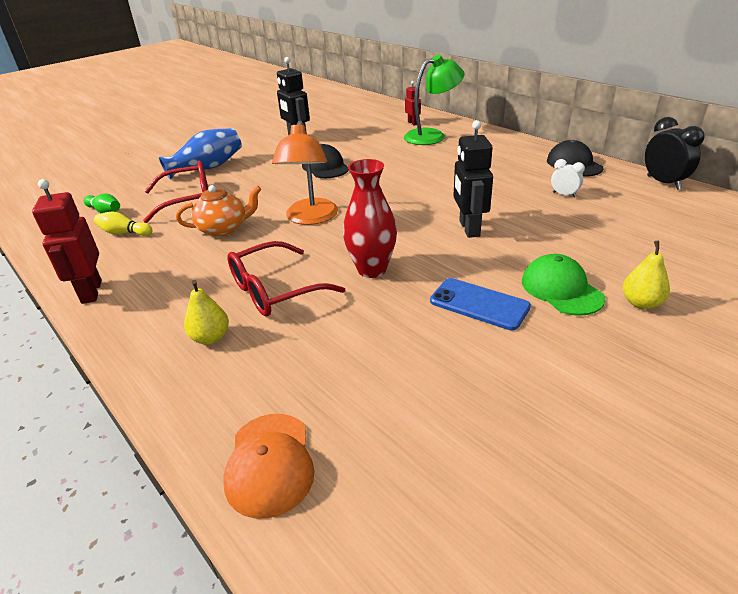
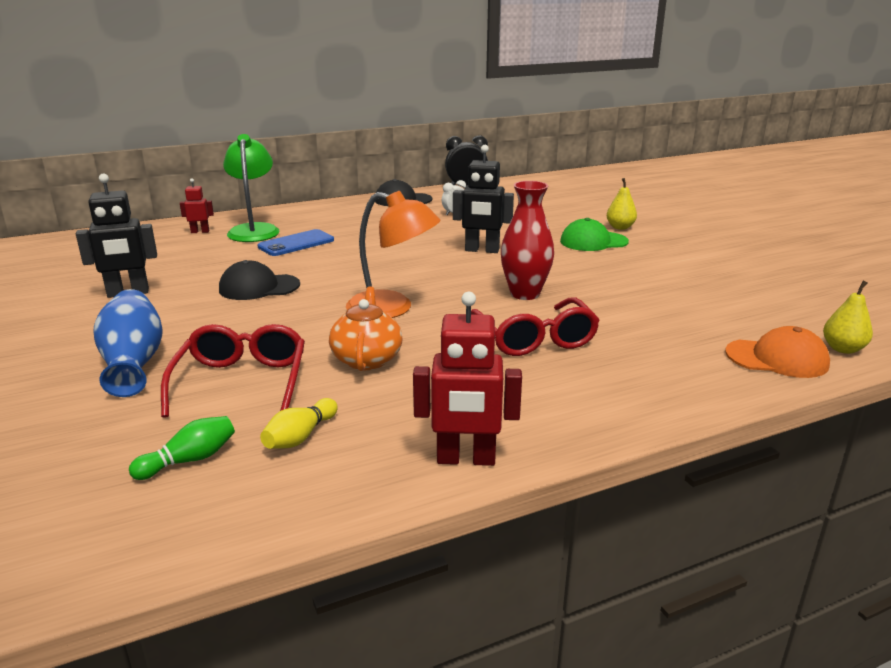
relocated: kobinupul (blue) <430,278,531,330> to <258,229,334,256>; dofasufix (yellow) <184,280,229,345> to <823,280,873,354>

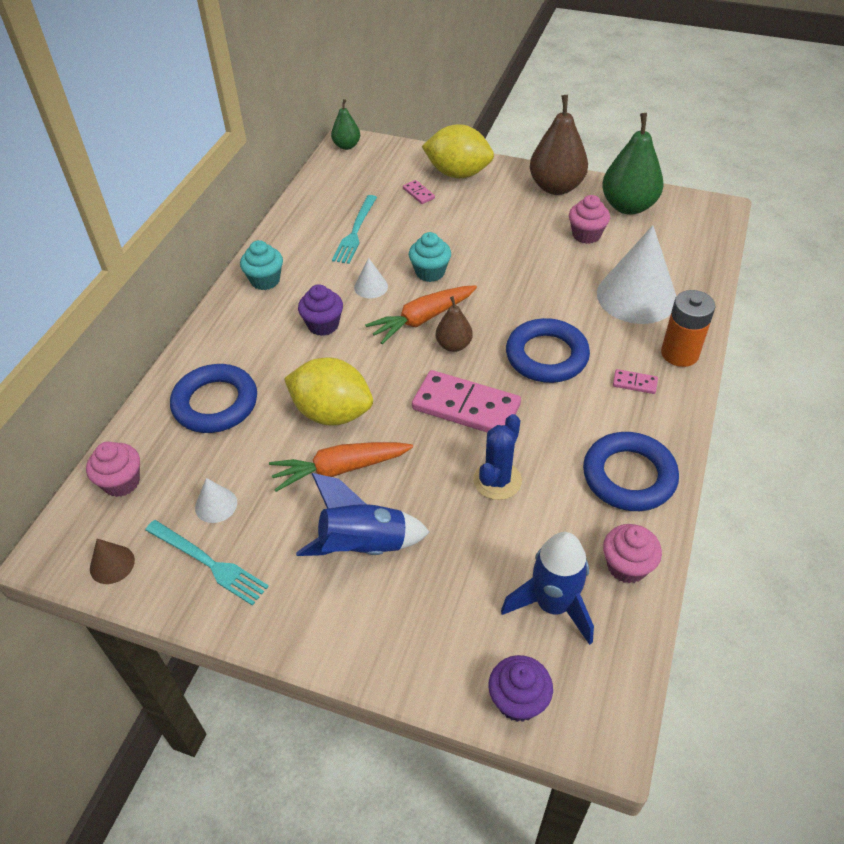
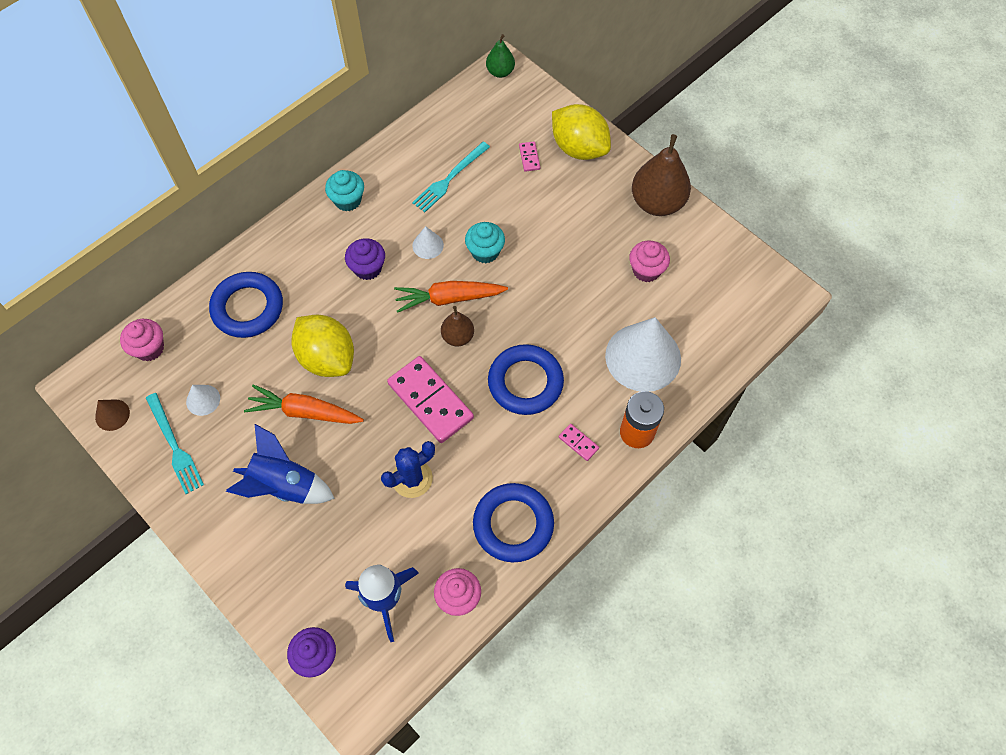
missing: dofasufix (green) <602,113,664,215>

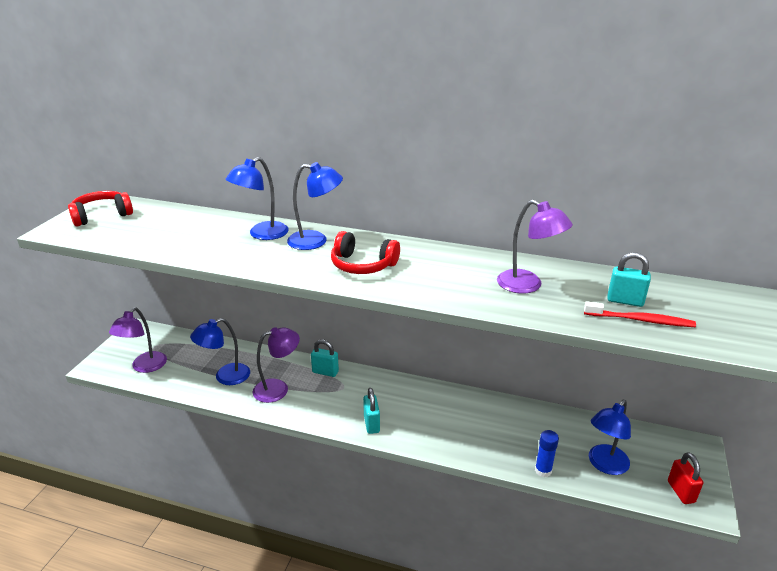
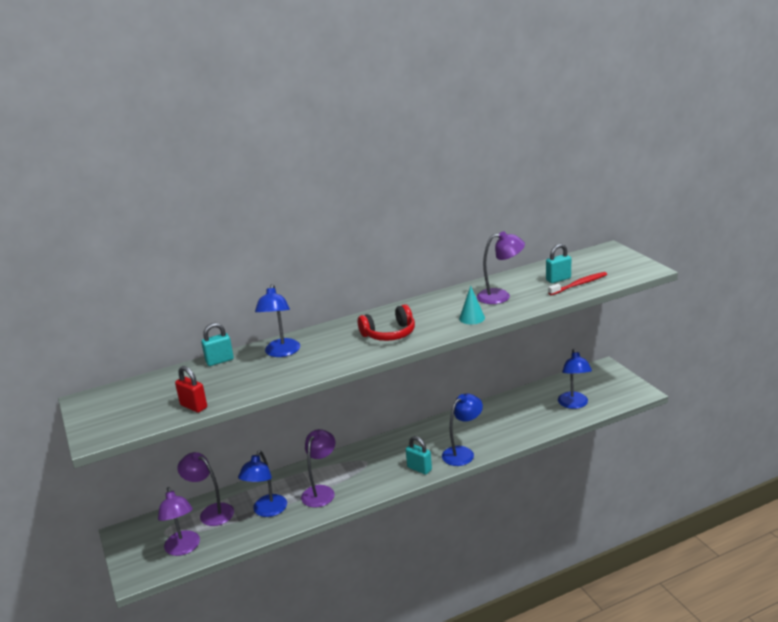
missing: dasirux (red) <68,191,133,226>; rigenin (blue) <535,430,559,477>
appeared: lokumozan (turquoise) <459,286,485,324>; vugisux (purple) <177,452,234,526>
relocated: vugisux (blue) <287,162,343,250> to <442,394,483,466>; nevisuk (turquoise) <311,340,339,377> to <201,323,234,366>; nevisuk (red) <668,452,703,504> to <175,366,207,413>

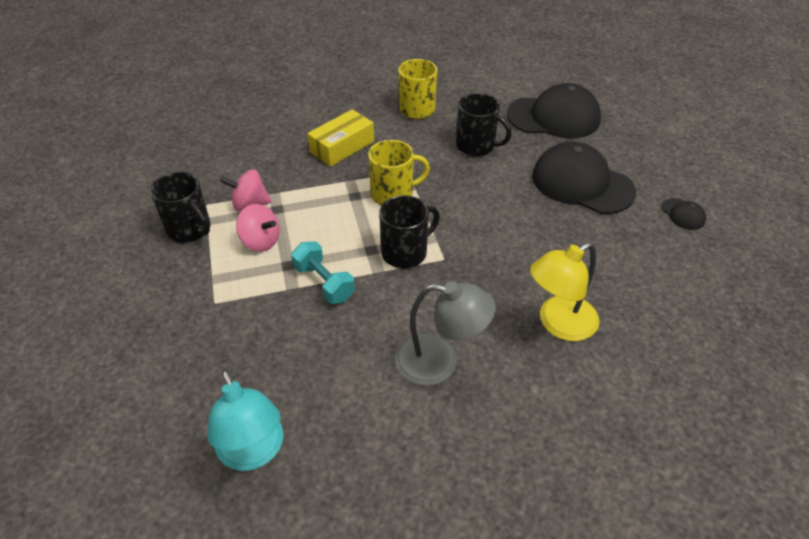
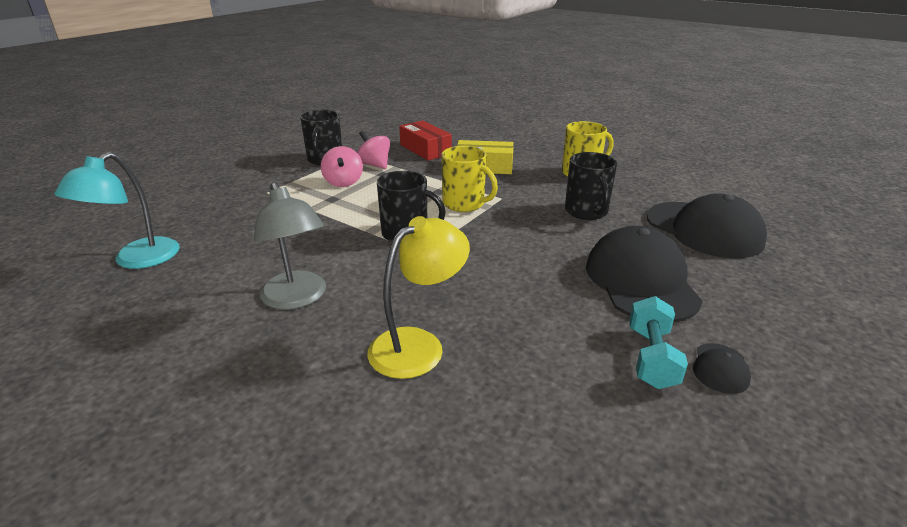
appeared: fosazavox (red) <399,121,452,161>
relocated: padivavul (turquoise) <291,241,355,304> to <629,296,688,389>
spun: vugisux (yellow) <530,242,599,341> = <367,216,470,379> 120 degrees clockwise

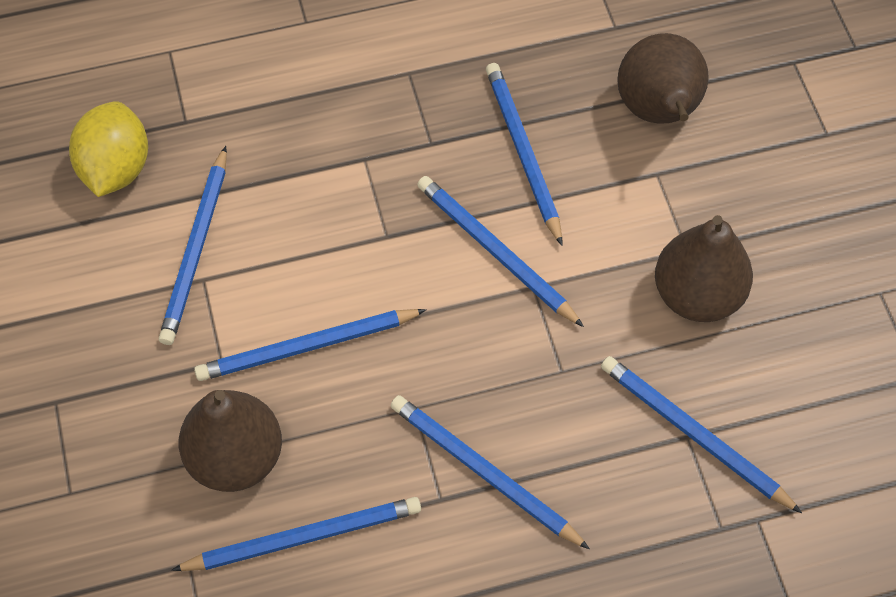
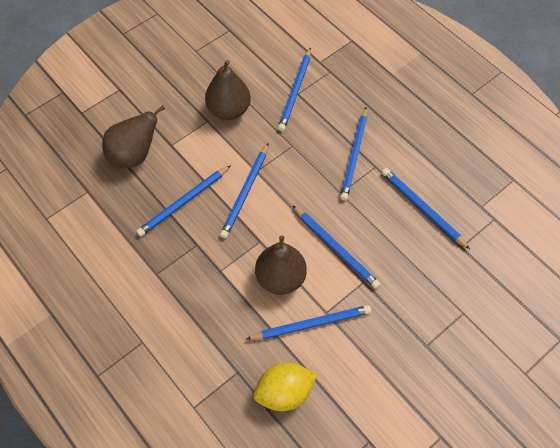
relocated: dofasufix (brown) <179,390,282,492> to <255,235,307,295>

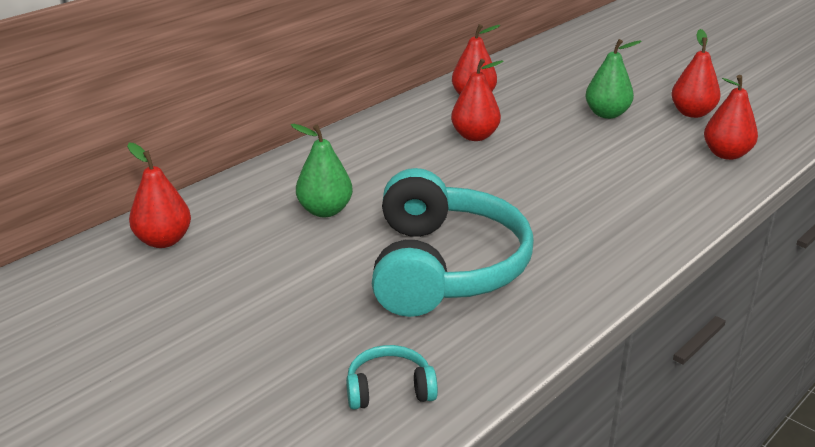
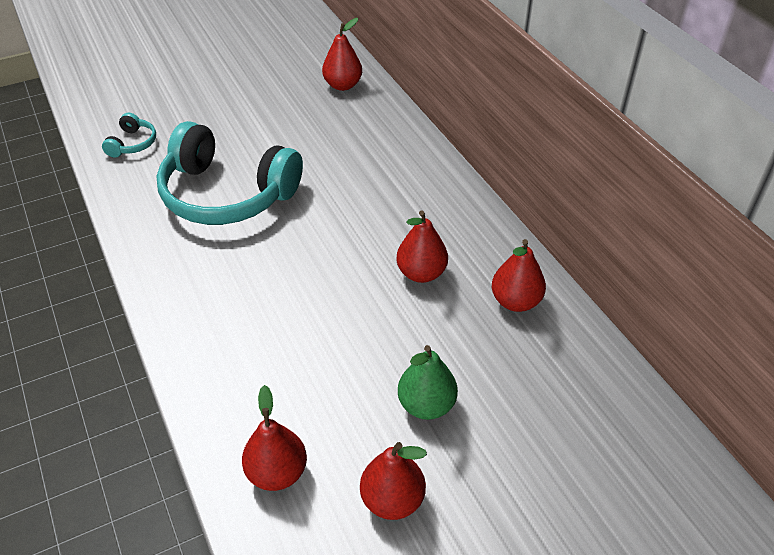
missing: dofasufix (green) <291,124,353,217>

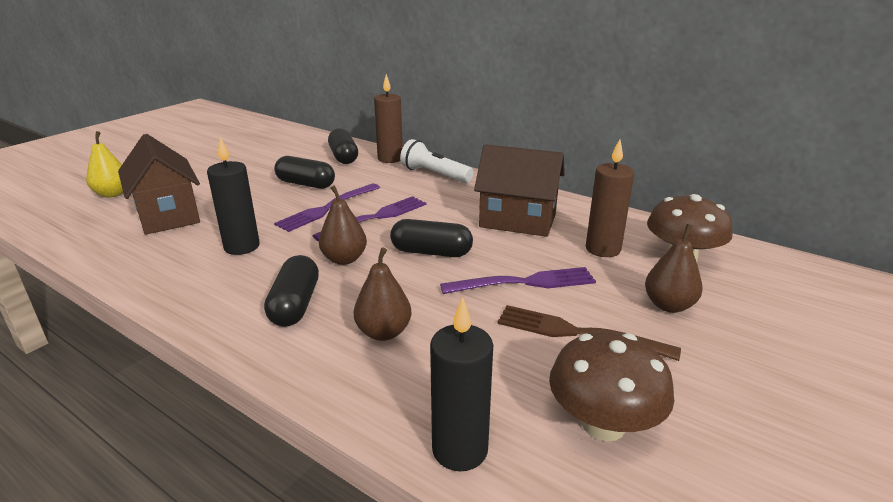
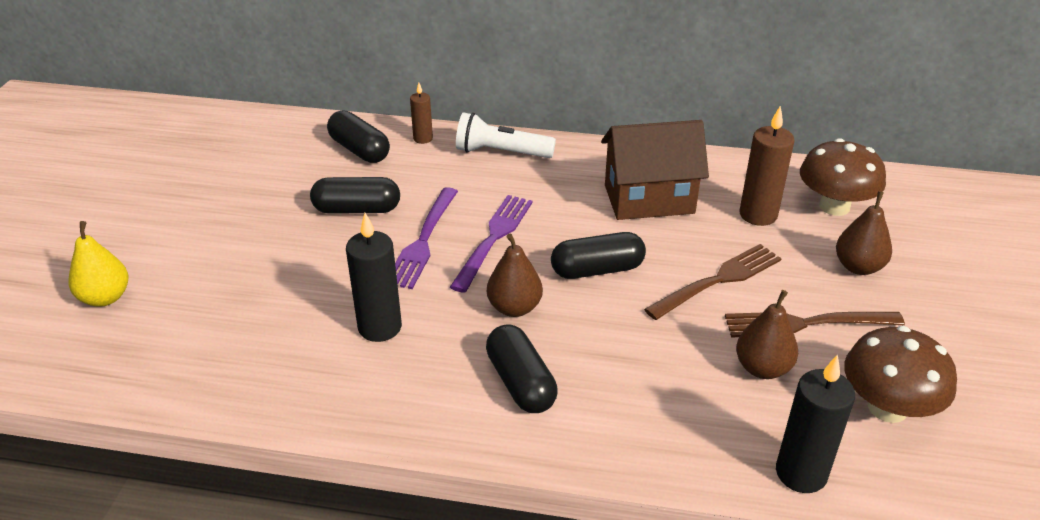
missing: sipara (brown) <118,134,200,235>
relocated: dofasufix (brown) <354,248,411,341> to <736,290,798,379>
colour: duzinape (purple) <440,267,596,294> to duzinape (brown) <644,244,782,320>
size: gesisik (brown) <374,74,403,163> = <410,83,433,144> x0.57

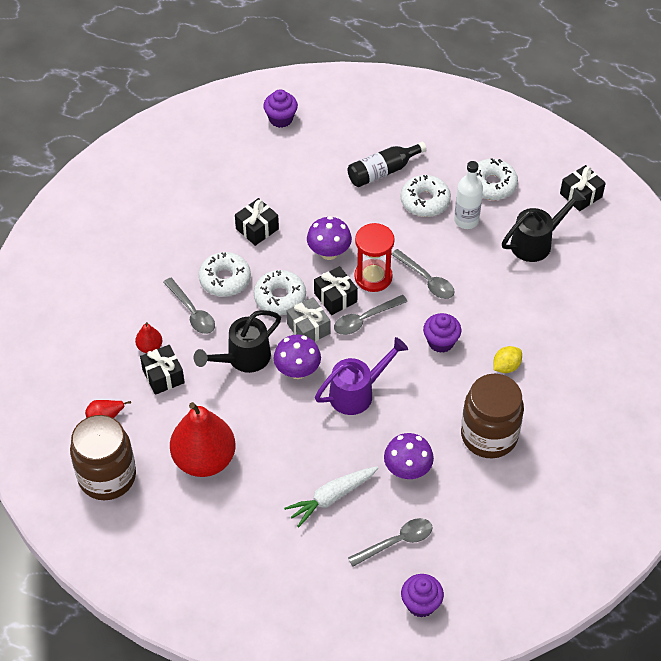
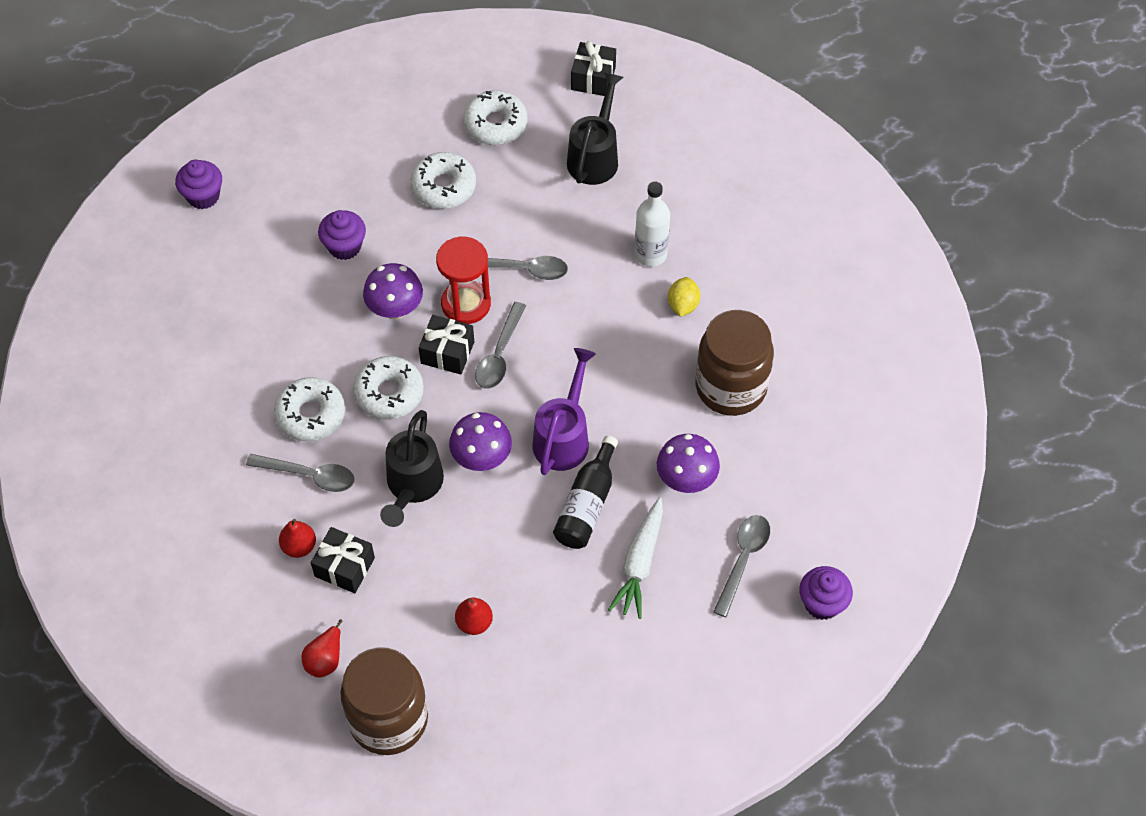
missing: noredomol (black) <235,198,279,246>; noredomol (grey) <287,297,330,342>
relocated: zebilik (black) <348,142,427,187> to <553,436,618,549>; zebilik (white) <454,161,483,229> to <635,182,670,267>; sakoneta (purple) <423,313,461,353> to <318,210,366,260>
size: dofasufix (red) <170,402,236,477> = <455,598,493,635> x0.43

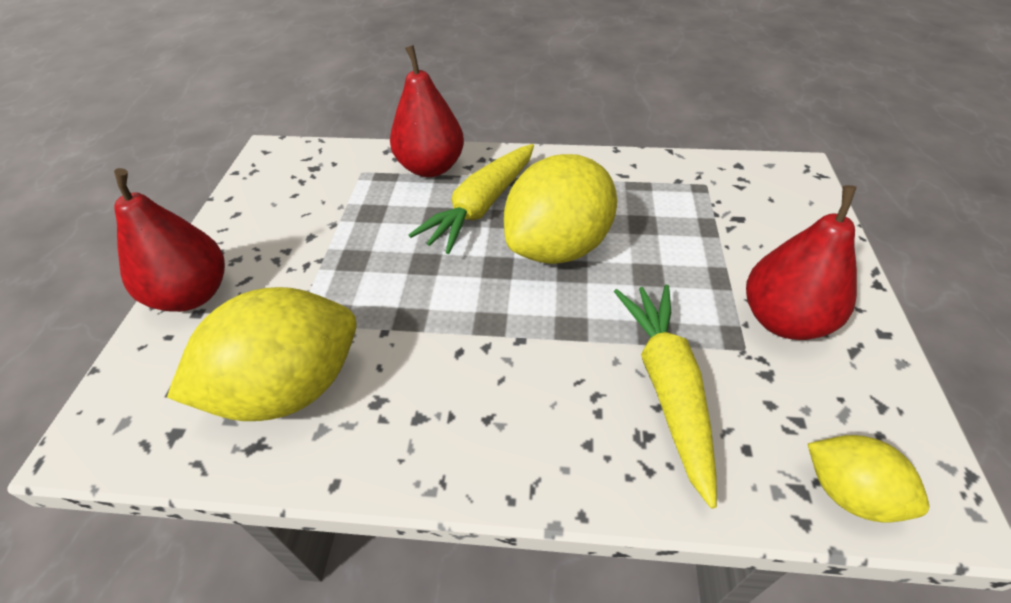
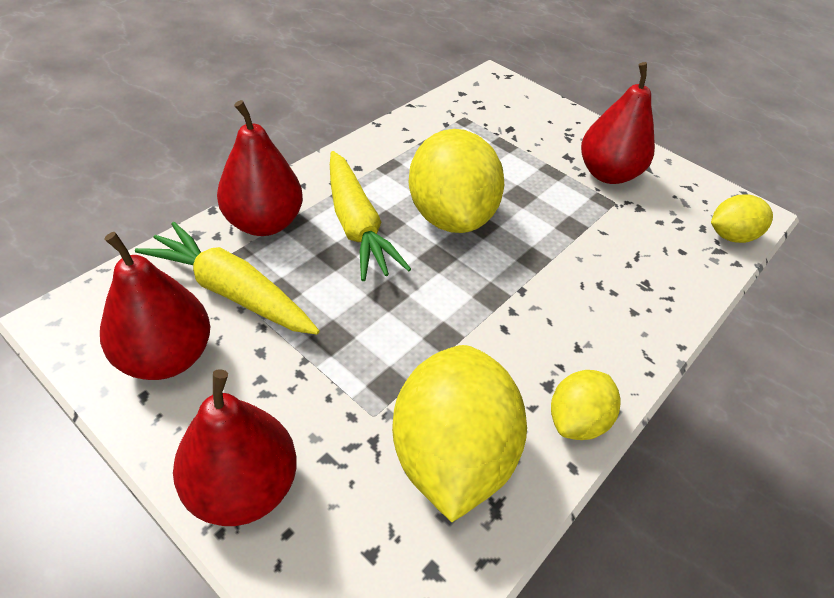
appeared: dofasufix (red) <100,232,210,380>; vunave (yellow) <551,370,621,440>
relocated: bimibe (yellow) <614,285,717,509> to <135,222,320,335>

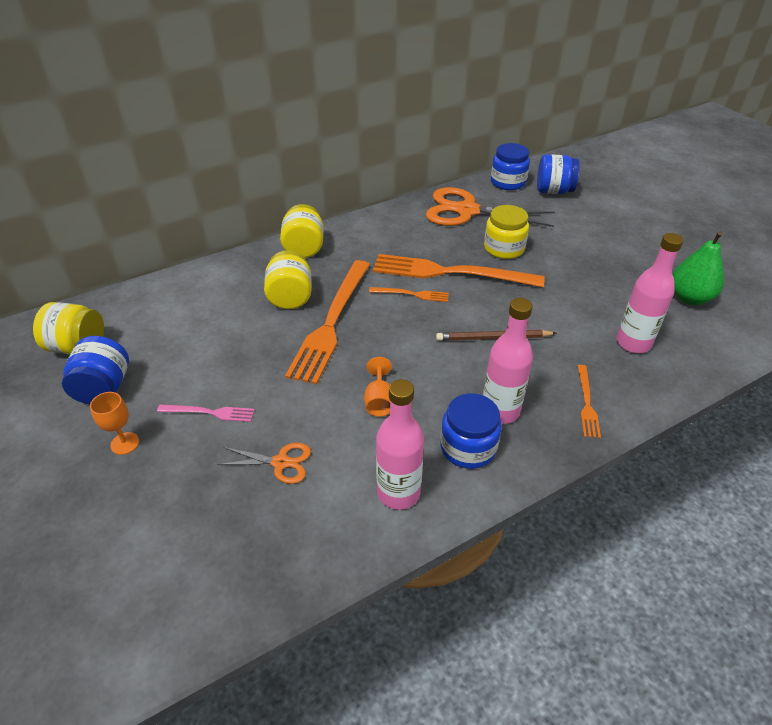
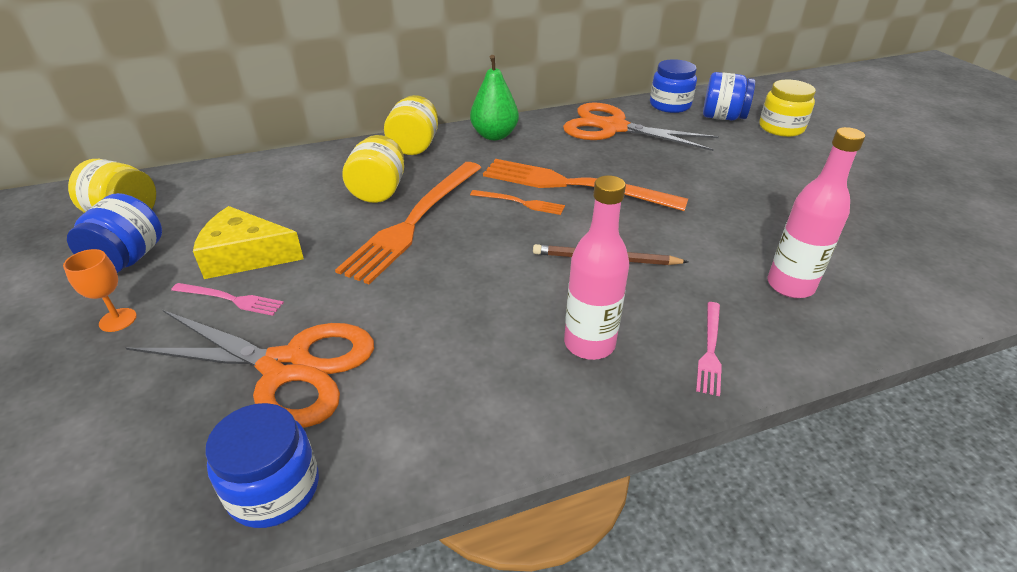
missing: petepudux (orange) <364,357,392,417>; zebilik (pink) <376,379,424,510>
appeared: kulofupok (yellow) <193,206,304,279>
relocated: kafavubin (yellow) <484,205,529,259> to <759,79,816,137>; dofasufix (green) <672,231,724,305> to <470,55,519,140>; kafavubin (blue) <440,393,502,469> to <205,403,319,528>
colour: duzinape (orange) <577,365,601,438> to duzinape (pink) <696,302,722,396>
size: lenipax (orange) <217,443,311,484> = <126,310,374,428> x2.10

